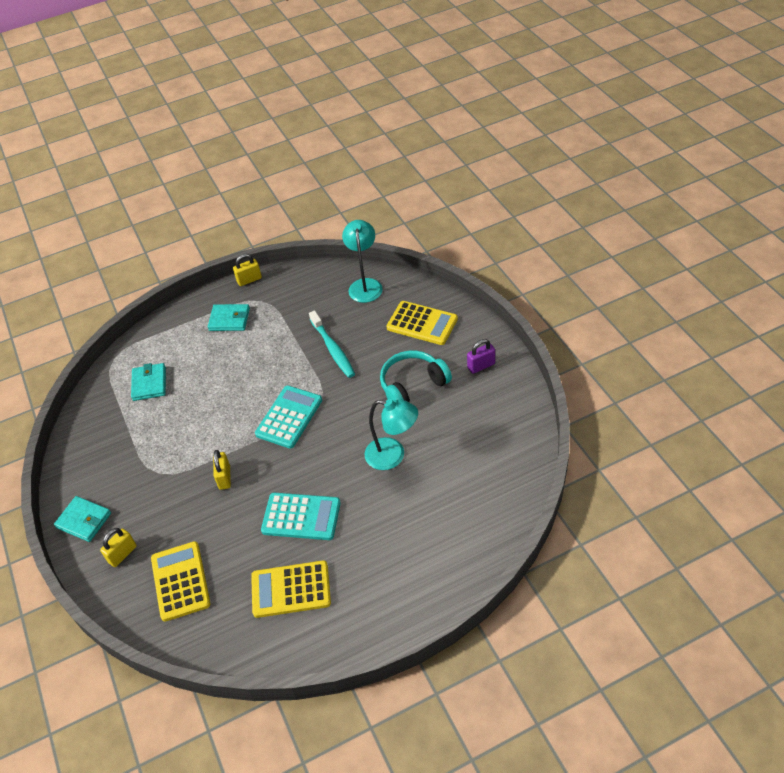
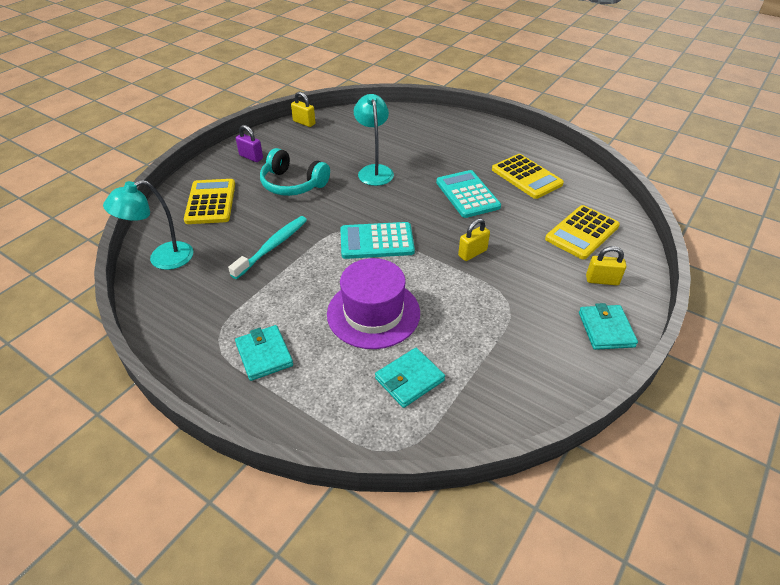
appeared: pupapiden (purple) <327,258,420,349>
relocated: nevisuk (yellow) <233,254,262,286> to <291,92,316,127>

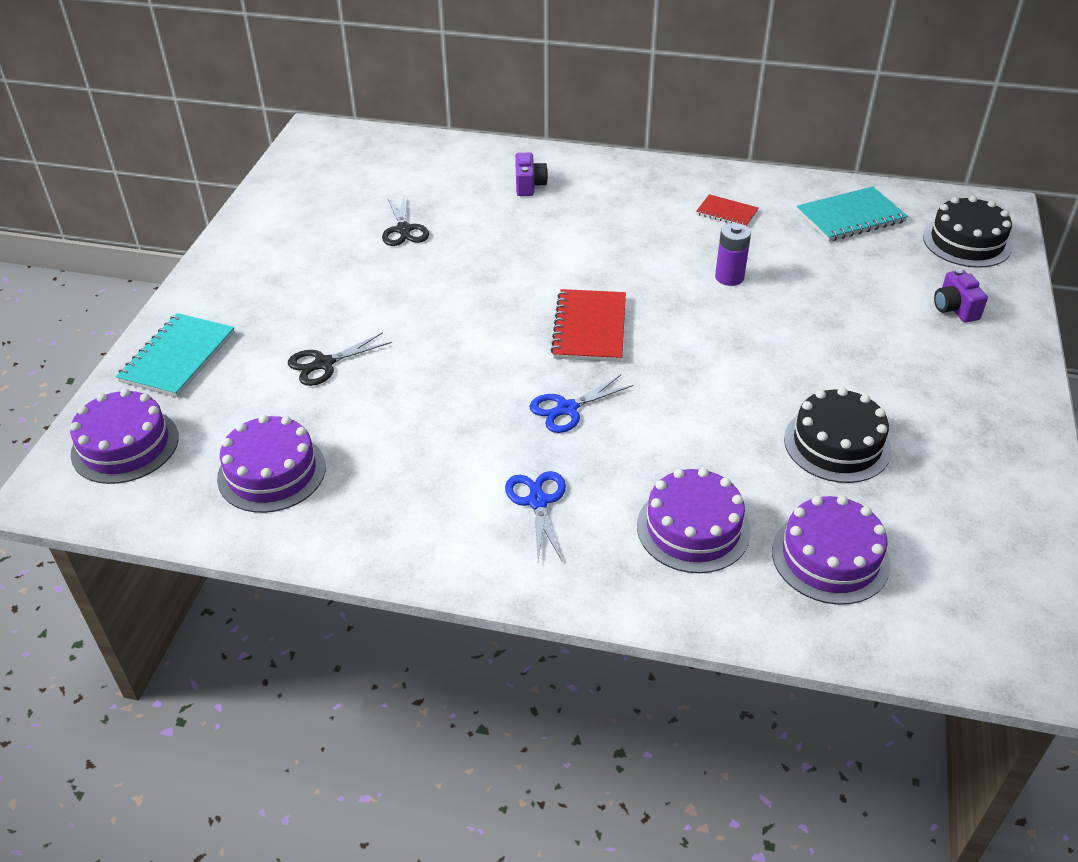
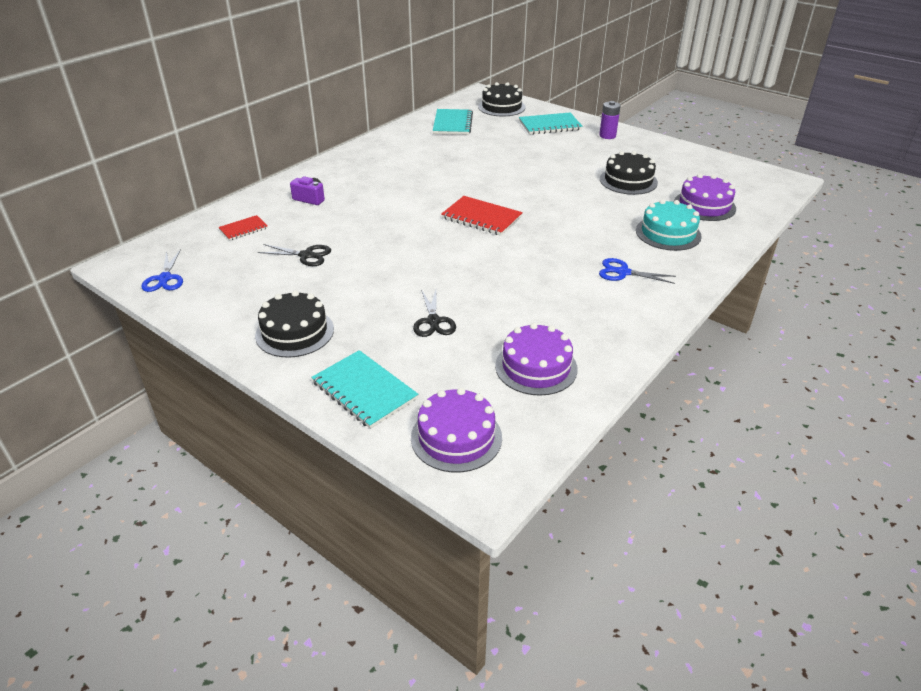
appeared: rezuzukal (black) <255,291,334,358>
relocated: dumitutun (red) <696,194,759,226> to <218,215,268,241>; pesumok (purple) <715,223,751,286> to <599,101,621,139>; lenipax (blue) <529,375,634,433> to <141,249,183,292>
exchanged: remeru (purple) <934,269,988,322> to dumitutun (turquoise) <519,113,583,135>
colour: rezuzukal (purple) <637,468,750,573> to rezuzukal (turquoise) <636,199,702,251>

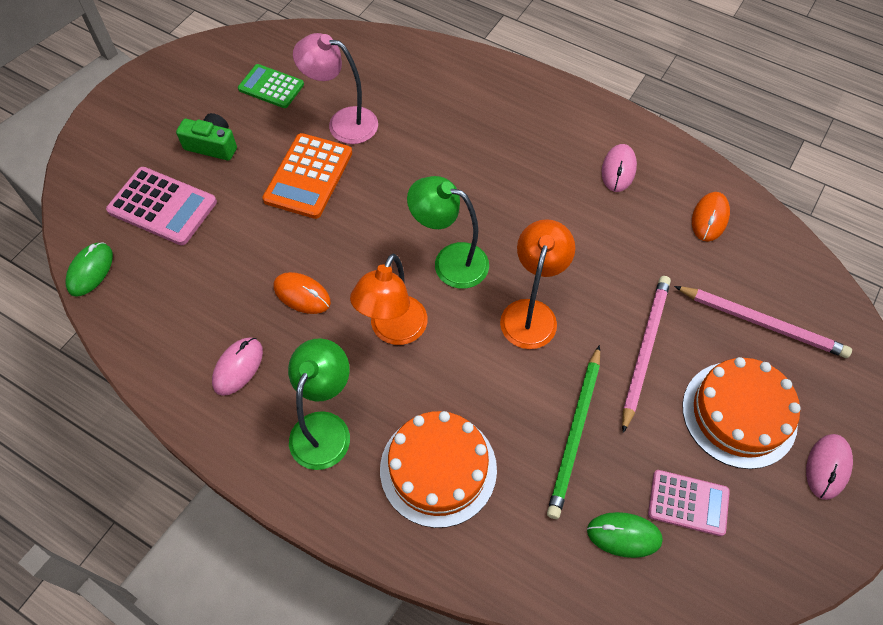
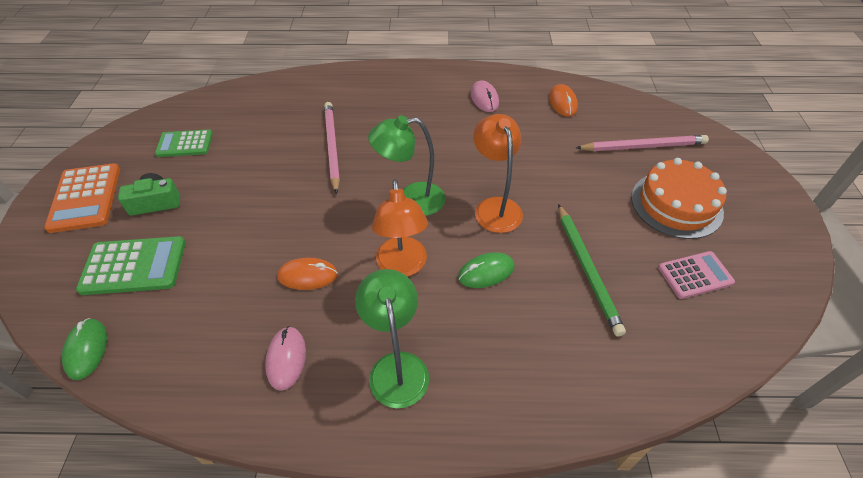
missing: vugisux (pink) <293,33,378,144>; rezuzukal (orange) <380,411,497,528>; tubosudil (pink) <806,434,853,500>
relocated: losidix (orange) <262,133,352,219> to <44,163,120,233>; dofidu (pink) <622,276,671,433> to <324,102,340,194>; tubosudil (green) <587,512,663,558> to <458,252,515,288>
colour: losidix (pink) <106,167,217,245> to losidix (green) <76,236,186,295>

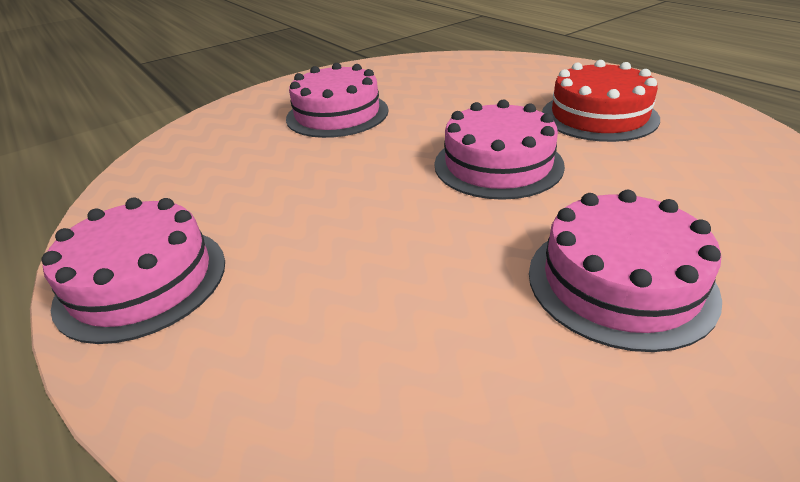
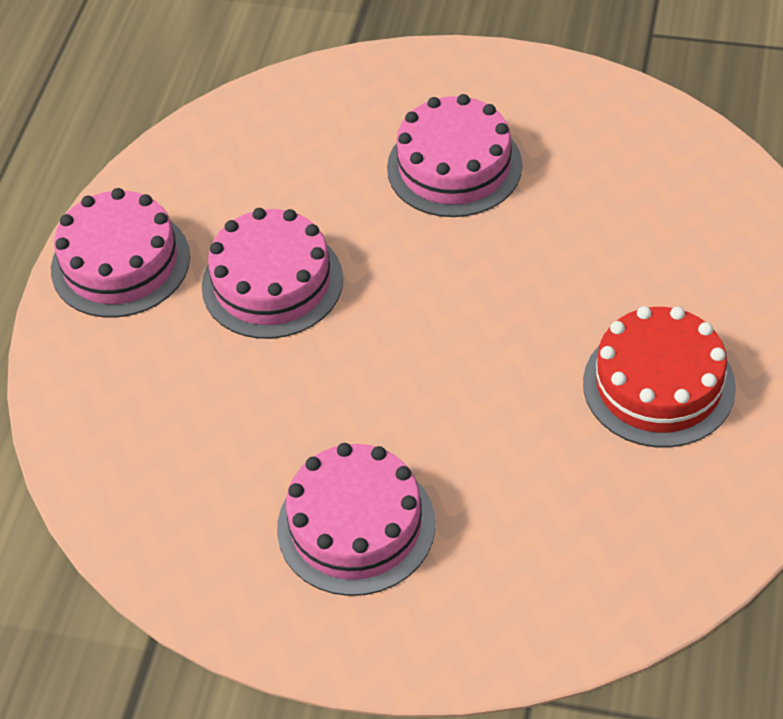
relocated: rezuzukal (pink) <435,99,565,200> to <202,208,343,339>

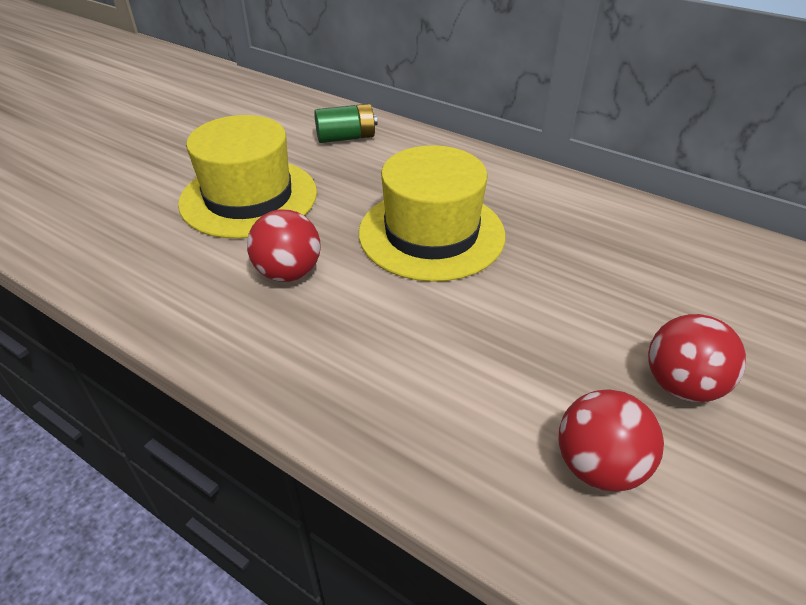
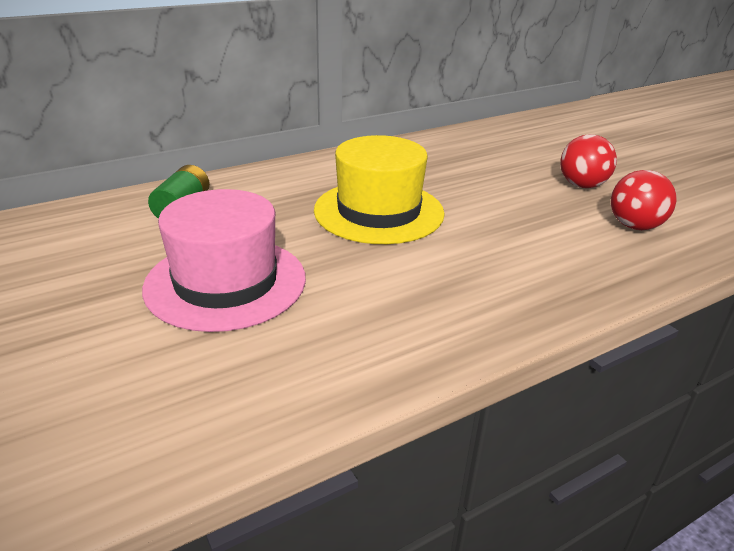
missing: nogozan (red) <247,209,321,282>
colour: pupapiden (yellow) <178,115,317,238> to pupapiden (pink) <142,189,306,332>

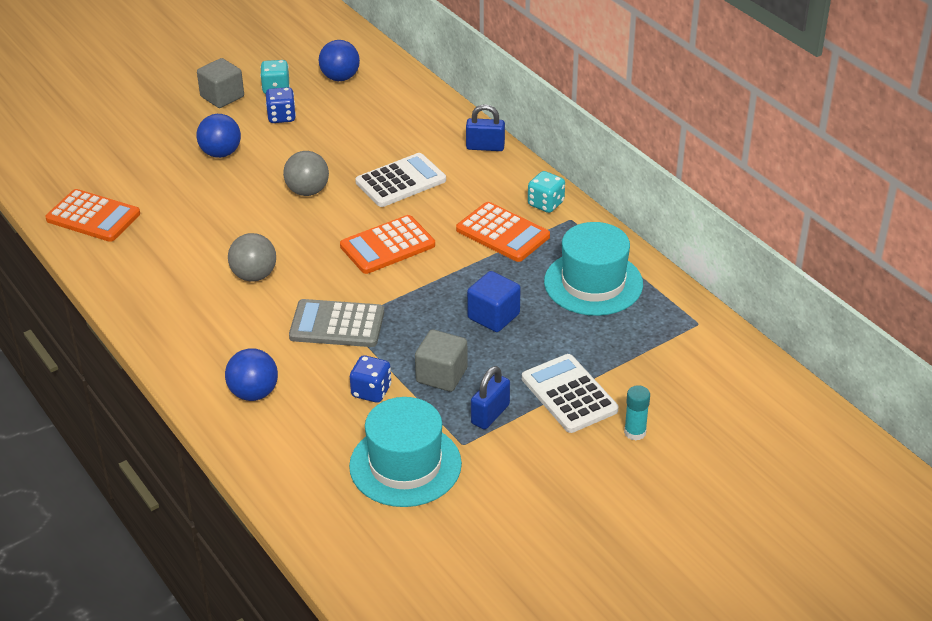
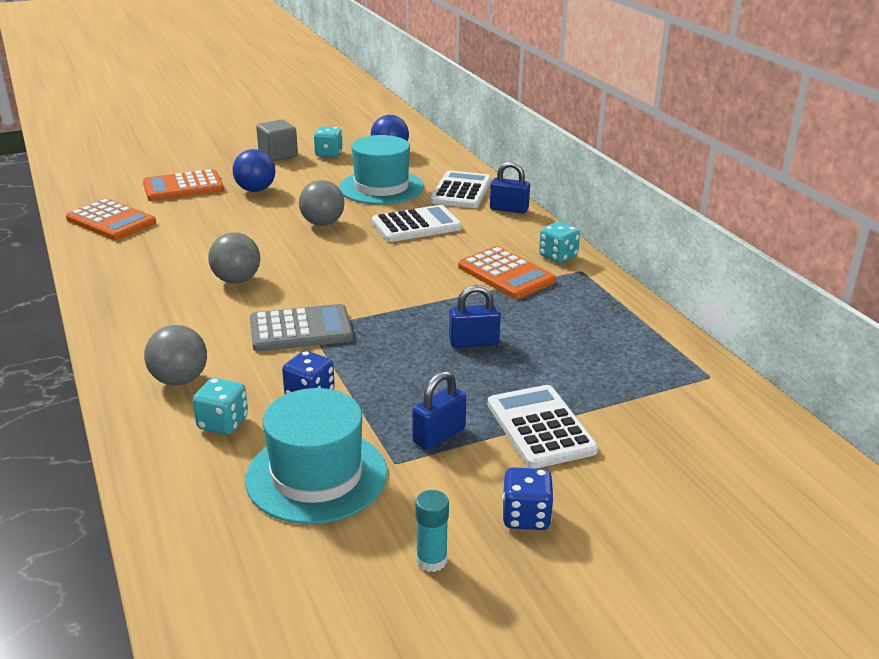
missing: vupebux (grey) <415,329,468,392>
appeared: losidix (white) <430,171,491,208>; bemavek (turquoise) <193,378,248,435>
relocated: bemavek (blue) <266,87,296,123> to <502,467,554,530>; losidix (orange) <340,215,435,274> to <143,169,224,201>; pupapiden (turquoise) <544,222,643,316> to <339,135,424,205>; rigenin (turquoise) <624,385,650,441> to <415,490,449,572>
exchanged: vupebux (blue) <467,271,521,332> to nevisuk (blue) <449,285,501,348>
colour: nogozan (blue) <225,348,278,401> to nogozan (grey) <144,325,207,386>
spun: losidix (grey) <289,299,384,347> = <250,304,353,351> 150 degrees clockwise

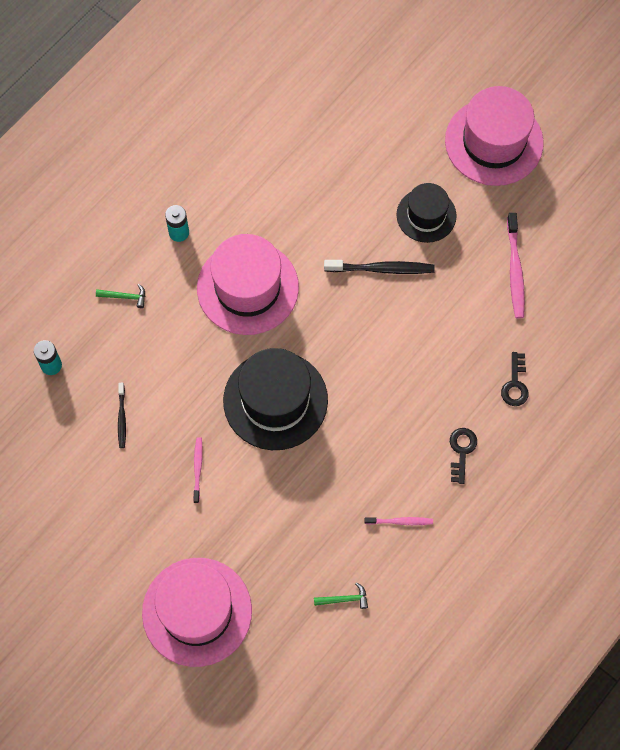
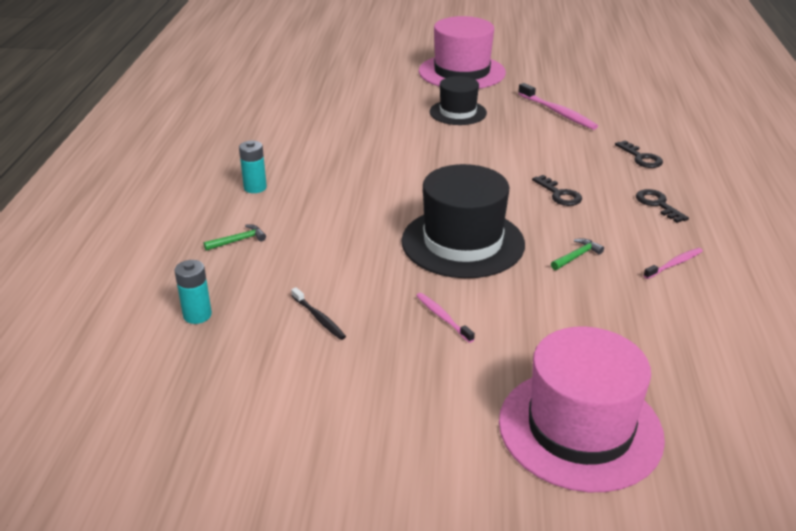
missing: pupapiden (pink) <197,234,299,335>; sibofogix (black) <324,260,435,274>
appeared: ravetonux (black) <532,175,582,206>
relocated: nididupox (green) <314,582,368,609> to <551,238,604,270>

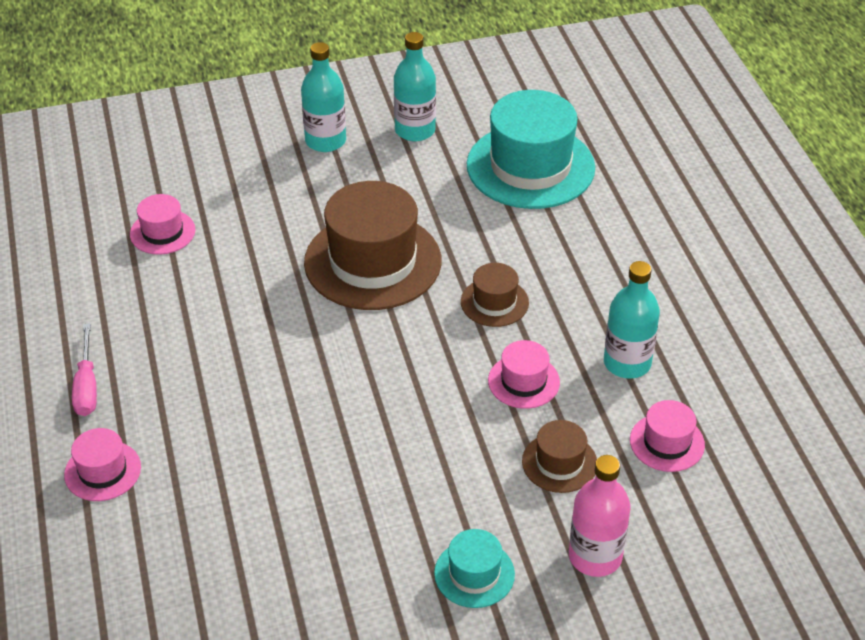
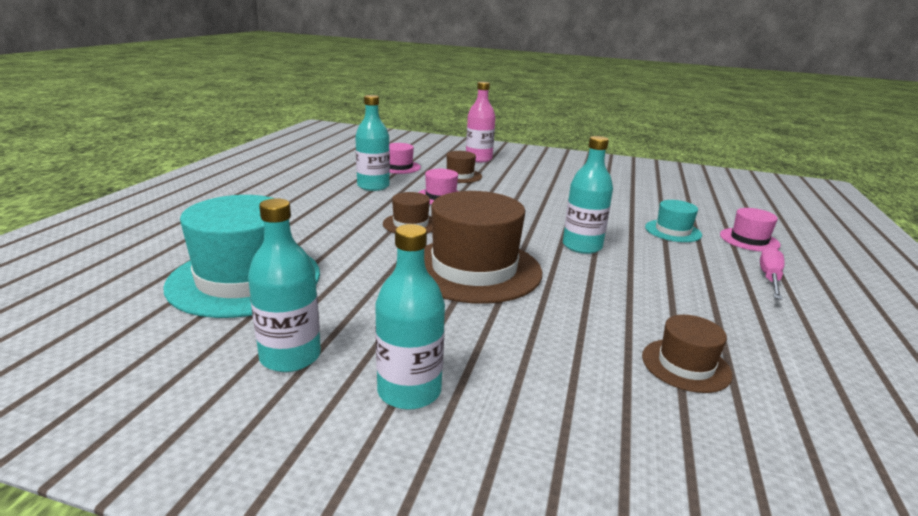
appeared: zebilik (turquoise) <563,136,613,254>
relocated: pupapiden (turquoise) <434,529,515,608> to <645,200,702,242>
colour: pupapiden (pink) <130,194,195,255> to pupapiden (brown) <642,315,733,393>

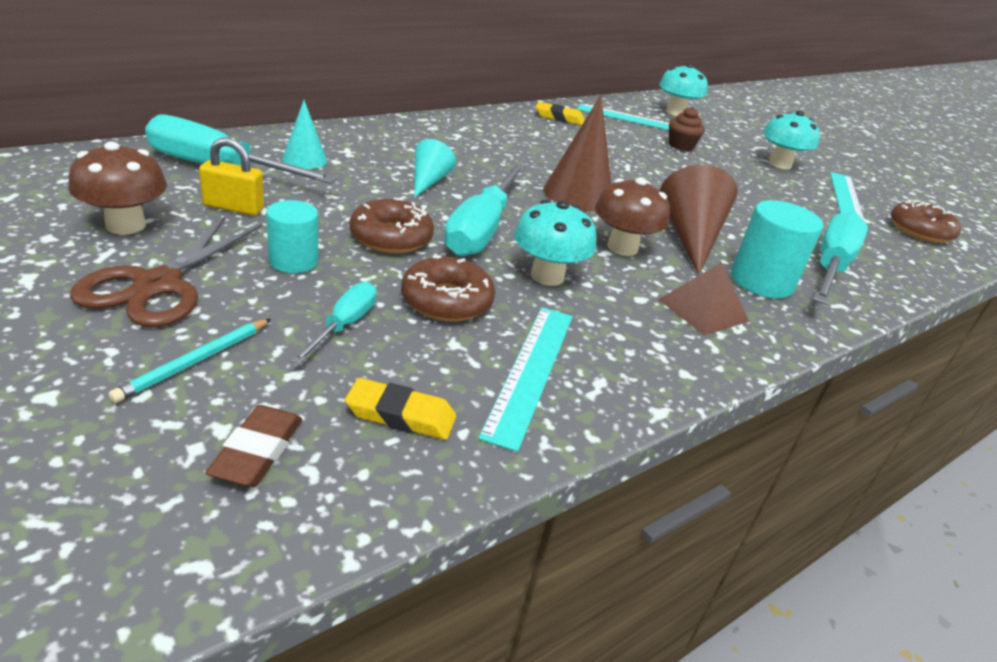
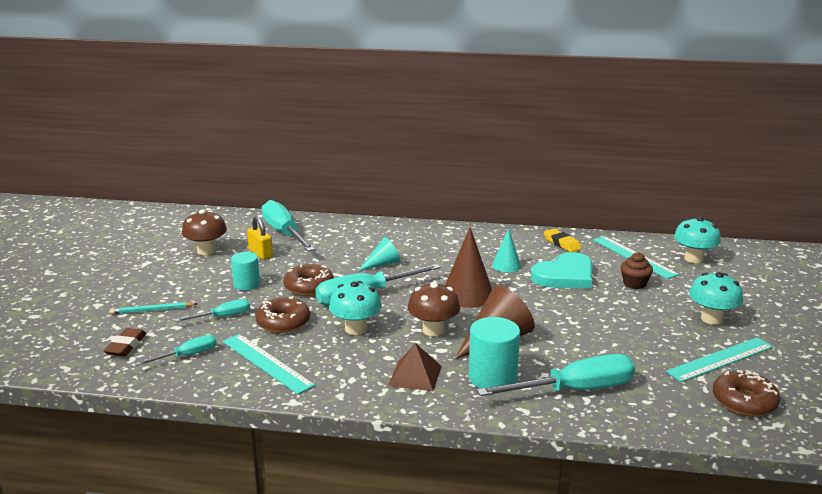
missing: lenipax (brown) <70,216,262,327>
appeared: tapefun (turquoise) <531,252,592,288>
relocated: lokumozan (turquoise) <282,100,327,169> to <492,228,521,272>
exchanged: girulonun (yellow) <345,378,456,440> to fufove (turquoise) <136,335,217,366>
spun: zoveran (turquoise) <478,307,573,452> = <223,334,315,394> 75 degrees clockwise; girulonun (brown) <205,405,302,487> = <103,328,147,357> 45 degrees counterclockwise

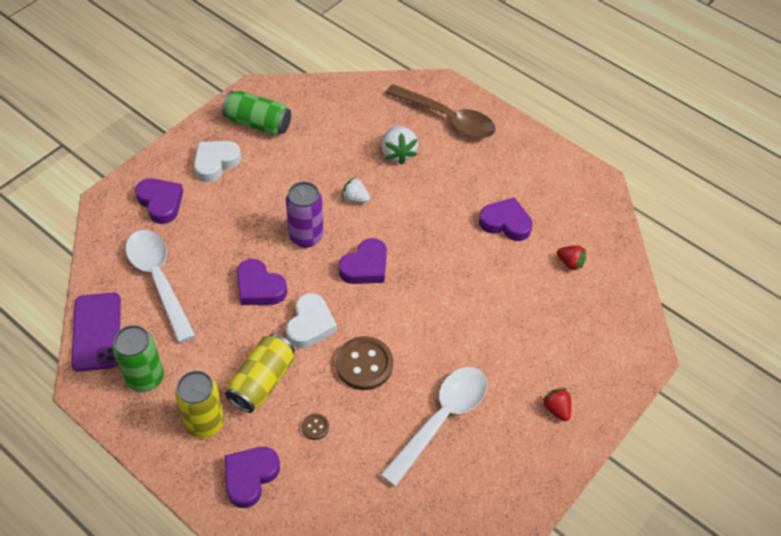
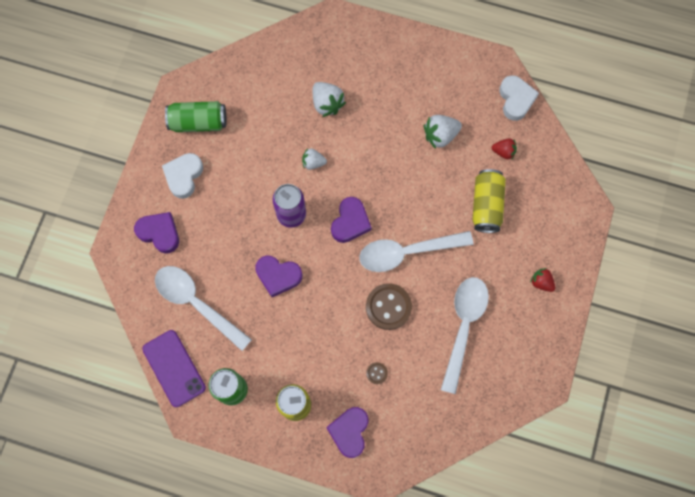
missing: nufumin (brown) <386,84,495,139>
appeared: nufumin (white) <359,231,473,272>
relocated: tapefun (white) <286,293,337,348> to <499,75,539,121>; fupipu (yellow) <225,334,295,413> to <472,169,506,233>
exchanged: tapefun (purple) <479,197,533,241> to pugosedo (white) <424,115,462,149>

